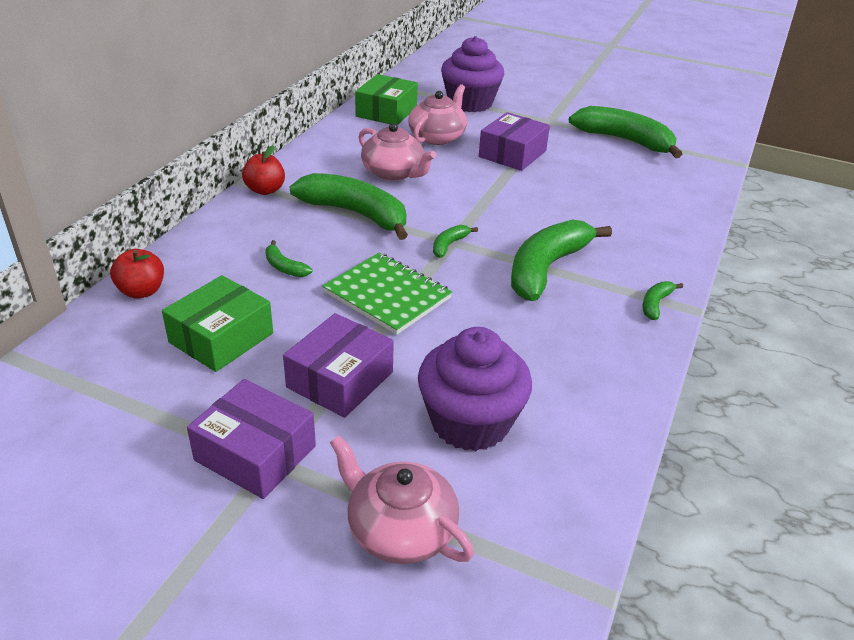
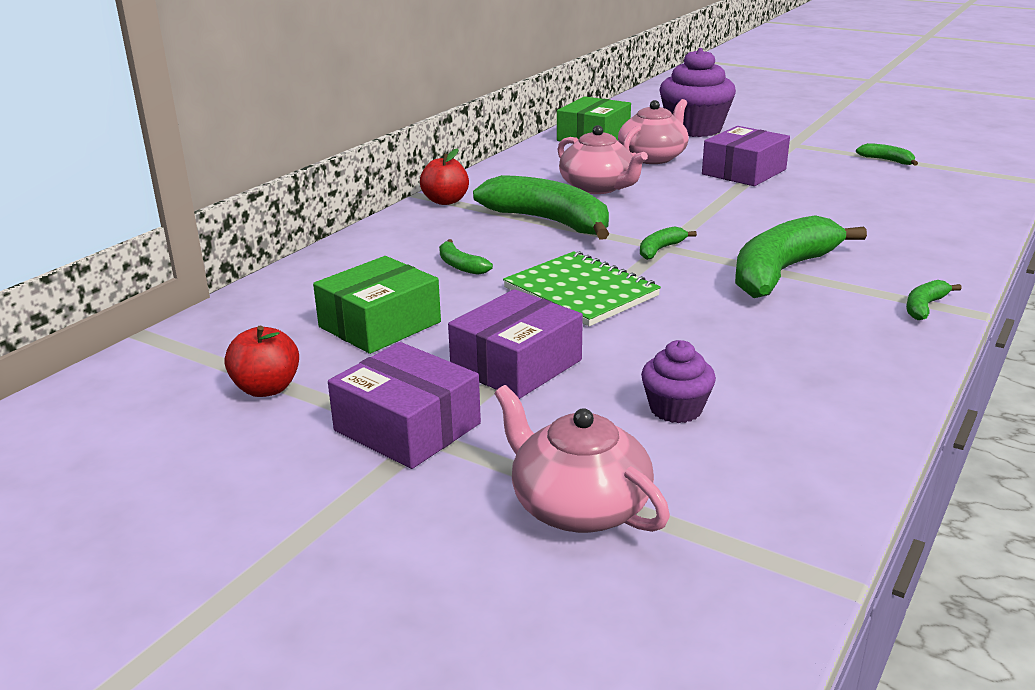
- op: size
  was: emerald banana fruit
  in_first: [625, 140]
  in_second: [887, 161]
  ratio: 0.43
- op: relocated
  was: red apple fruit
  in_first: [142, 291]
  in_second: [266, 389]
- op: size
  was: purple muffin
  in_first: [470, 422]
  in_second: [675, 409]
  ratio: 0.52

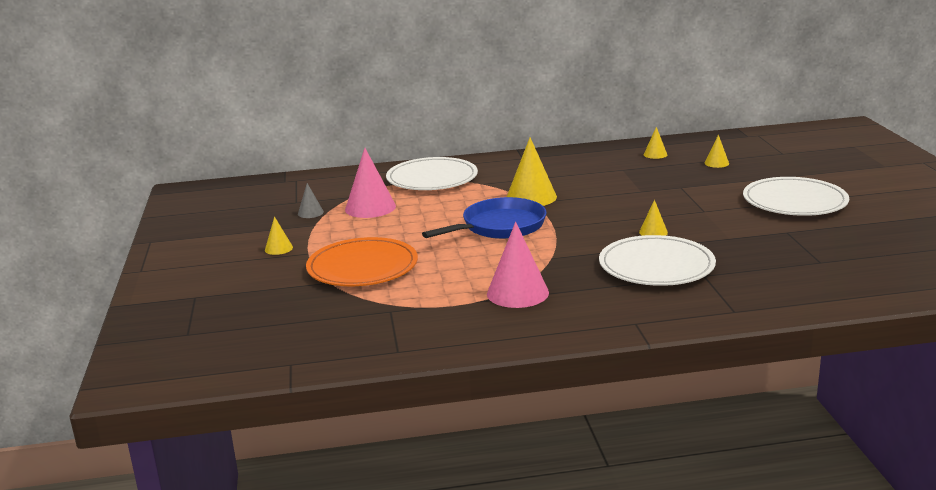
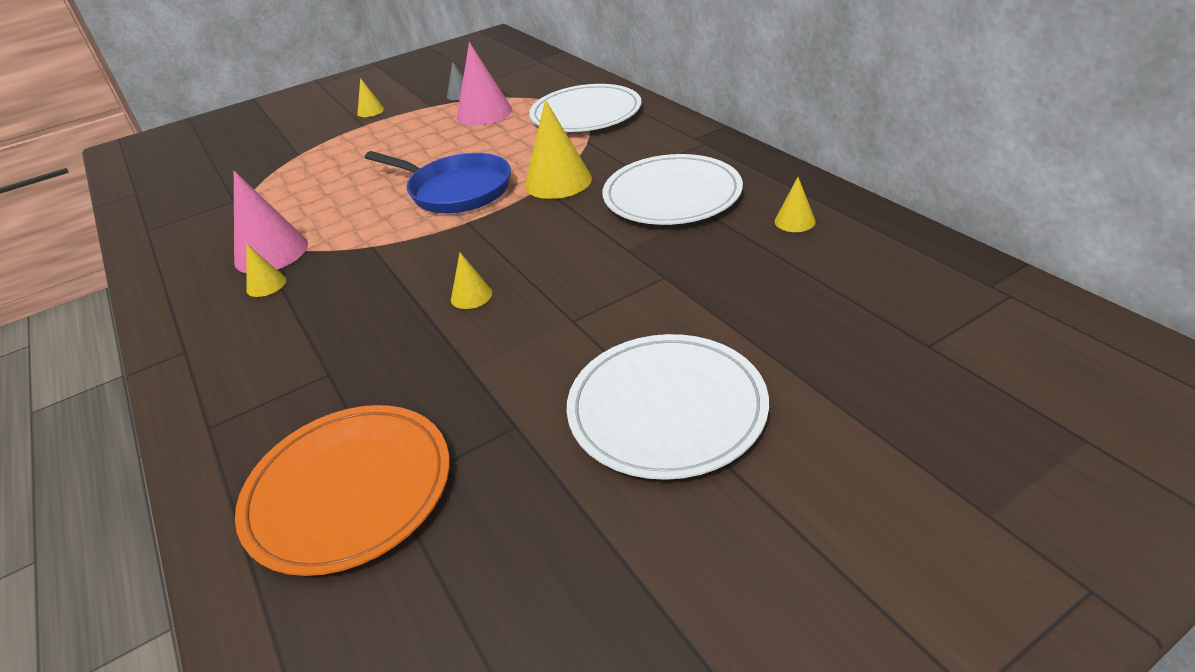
- op: relocated
  was: bright yellow cone shape
  in_first: [716, 163]
  in_second: [266, 285]
- op: relocated
  was: snow-white plate
  in_first: [656, 266]
  in_second: [672, 195]
- op: relocated
  was: bright orange plate
  in_first: [362, 267]
  in_second: [348, 490]

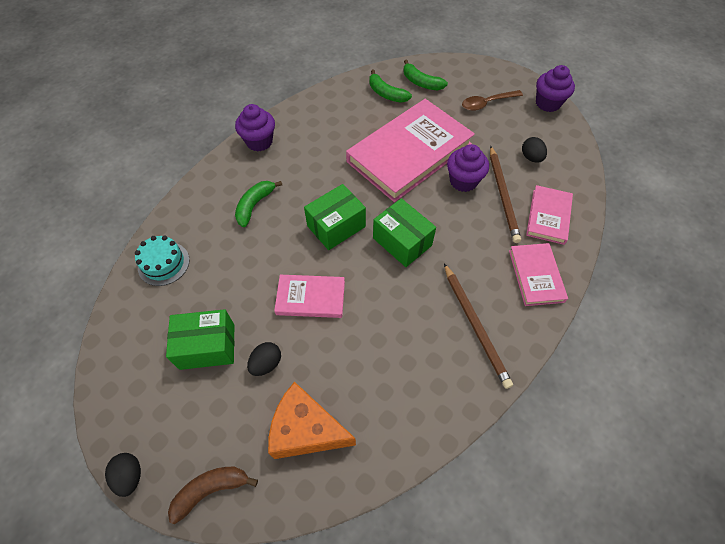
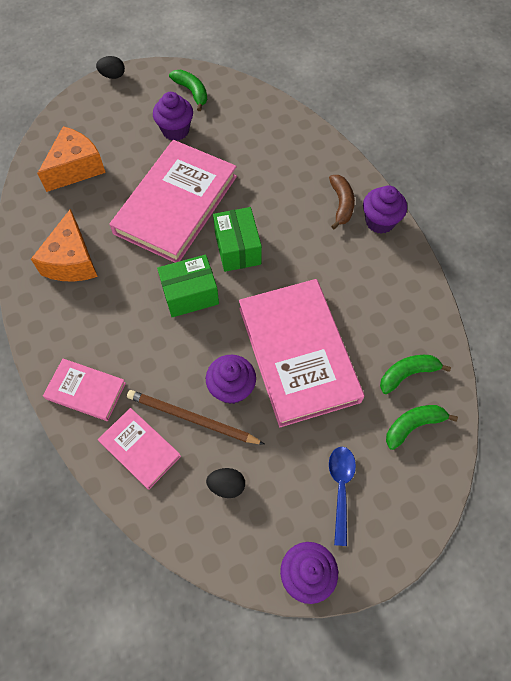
- op: colour
  was: brown teaspoon
  now: cobalt teaspoon
  in_first: [487, 103]
  in_second: [340, 488]
- op: relocated
  was: emerald banana fruit
  in_first: [254, 205]
  in_second: [192, 92]
- op: missing
  was: turquoise gateau
  in_first: [163, 263]
- op: missing
  was: brown lead pencil
  in_first: [475, 325]
- op: size
  was: rosy book
  in_first: [310, 298]
  in_second: [176, 204]
  ratio: 2.01
- op: exchanged
  was: emerald parcel
  now: purple muffin
  in_first: [207, 346]
  in_second: [175, 130]
- op: missing
  was: ebony egg shape
  in_first: [266, 363]
- op: relocated
  was: brown banana fruit
  in_first: [211, 490]
  in_second: [341, 204]
- op: appeared
  now: bright orange piece of cheese
  in_second: [72, 261]

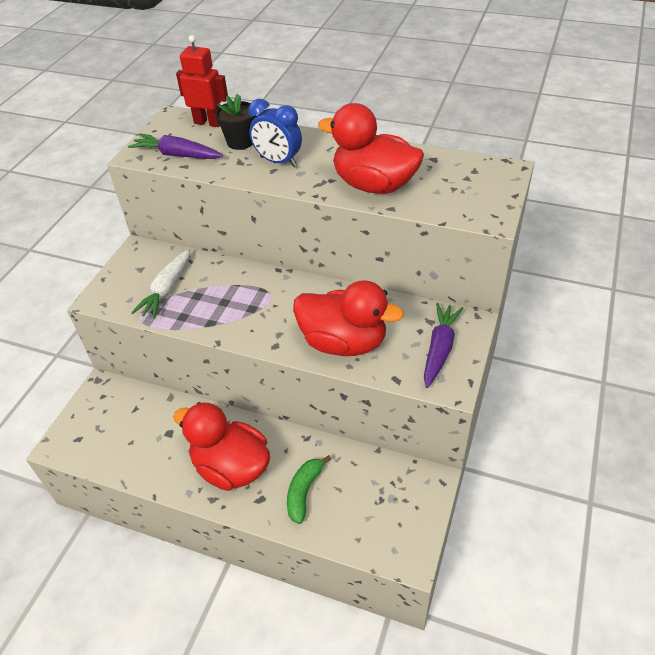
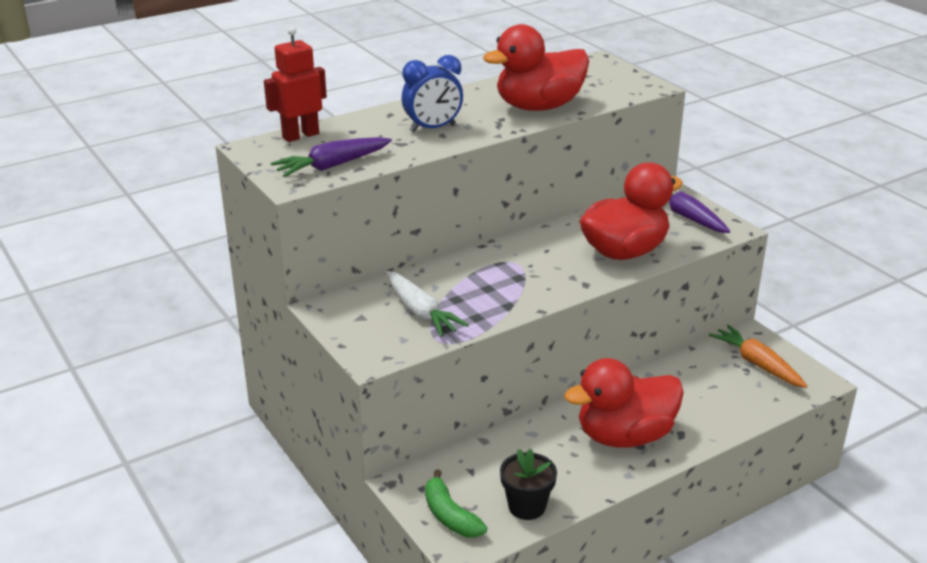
- op: relocated
  was: ebony potted plant
  in_first: [240, 142]
  in_second: [527, 506]
- op: relocated
  was: emerald banana fruit
  in_first: [304, 491]
  in_second: [450, 515]
- op: appeared
  now: bright orange toy carrot
  in_second: [757, 364]

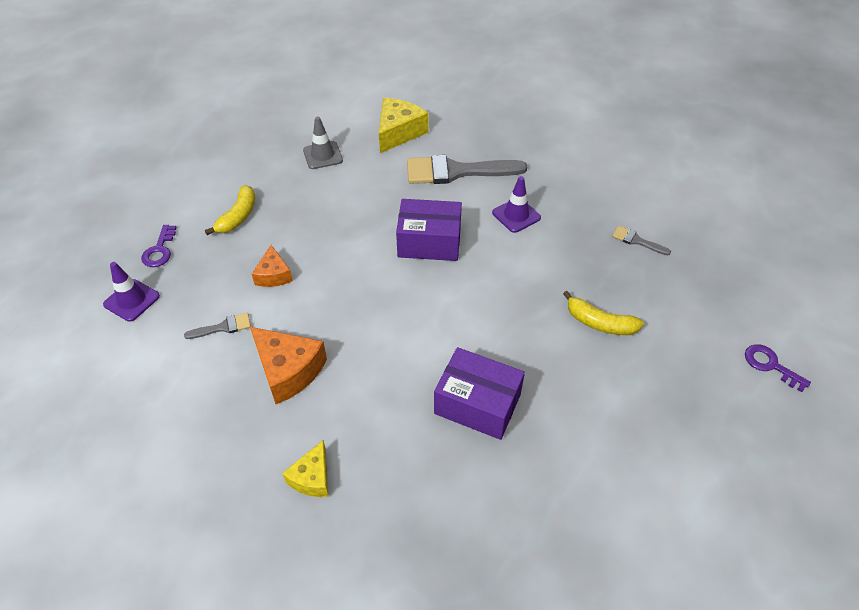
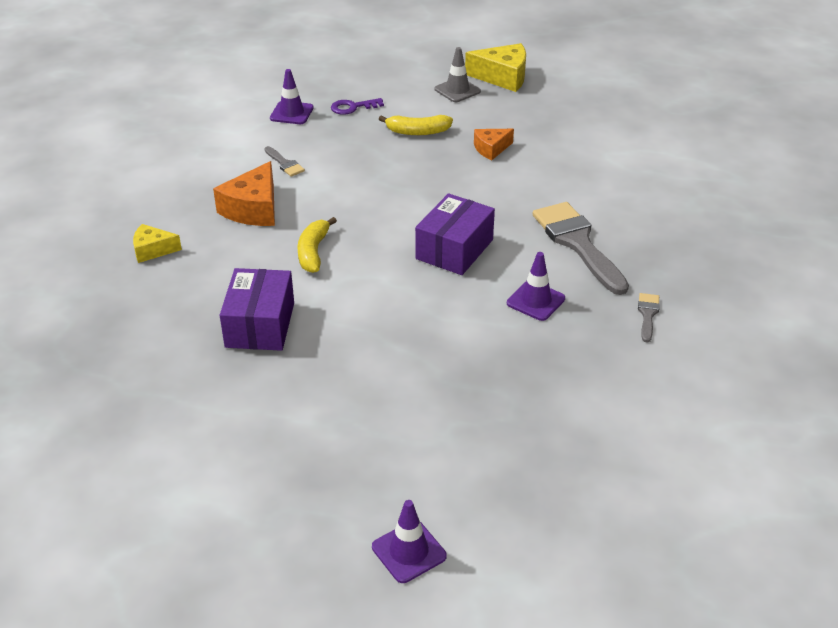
- op: relocated
  was: bright yellow piece of cheese
  in_first: [398, 132]
  in_second: [502, 77]
- op: relocated
  was: grey safety cone
  in_first: [323, 155]
  in_second: [457, 90]
- op: spun
  was: purple parcel
  in_first: [429, 242]
  in_second: [454, 249]
  clockwise: 45
- op: relocated
  was: grey paintbrush
  in_first: [636, 241]
  in_second: [647, 314]
- op: relocated
  was: bright orange piece of cheese
  in_first: [273, 275]
  in_second: [491, 149]
- op: relocated
  was: bright yellow banana fruit
  in_first: [599, 323]
  in_second: [313, 252]
- op: exchanged
  was: purple latchkey
  now: purple safety cone
  in_first: [770, 365]
  in_second: [409, 551]

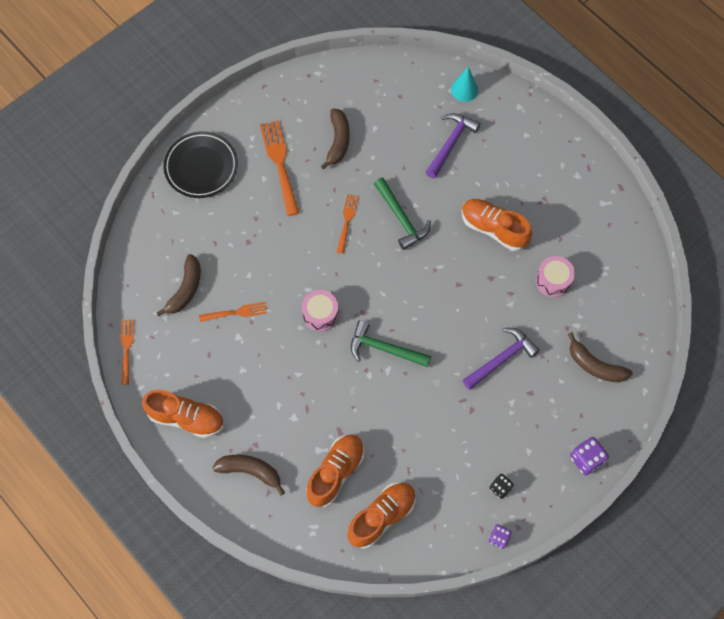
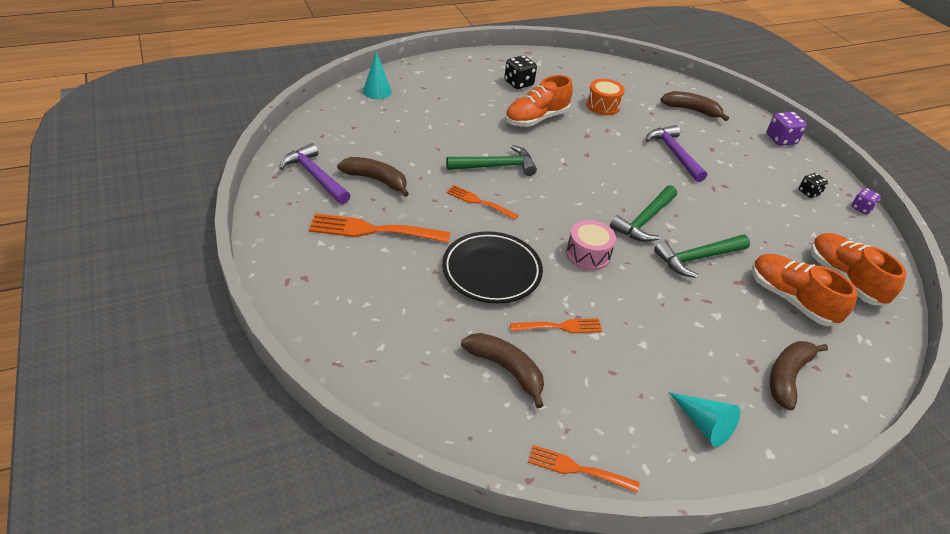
- op: relocated
  was: purple carpenter's hammer
  in_first: [451, 143]
  in_second: [315, 176]
- op: relocated
  was: ebony plate
  in_first: [201, 167]
  in_second: [491, 271]
- op: colour
  was: rosy toy drum
  now: bright orange toy drum
  in_first: [553, 280]
  in_second: [603, 106]
- op: spun
  was: bright orange table fork
  in_first: [236, 312]
  in_second: [560, 327]
  clockwise: 75
- op: spun
  was: brown banana fruit
  in_first: [595, 365]
  in_second: [691, 110]
  clockwise: -120
- op: exchanged
  was: bright orange shoe
  now: turquoise cone shape
  in_first: [186, 418]
  in_second: [703, 424]
- op: appeared
  now: ebony game die
  in_second: [518, 83]
- op: appeared
  now: emerald carpenter's hammer
  in_second: [697, 258]

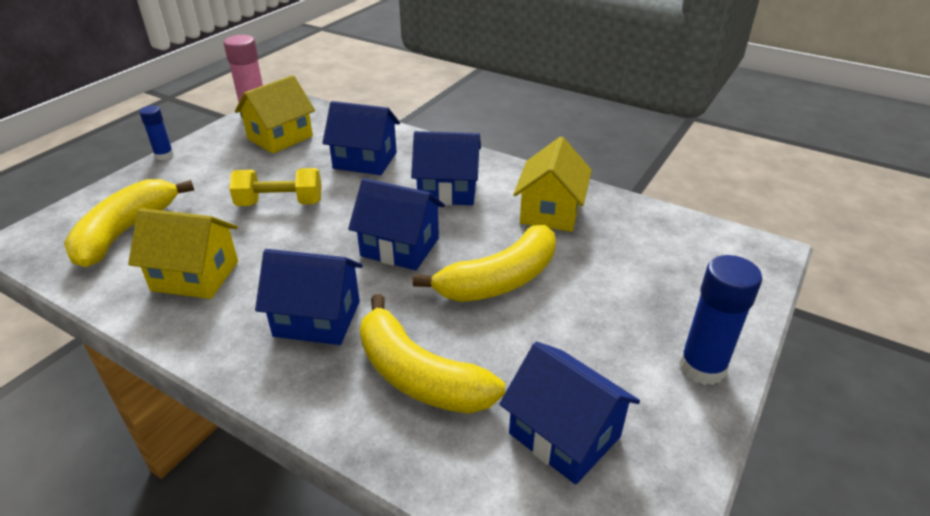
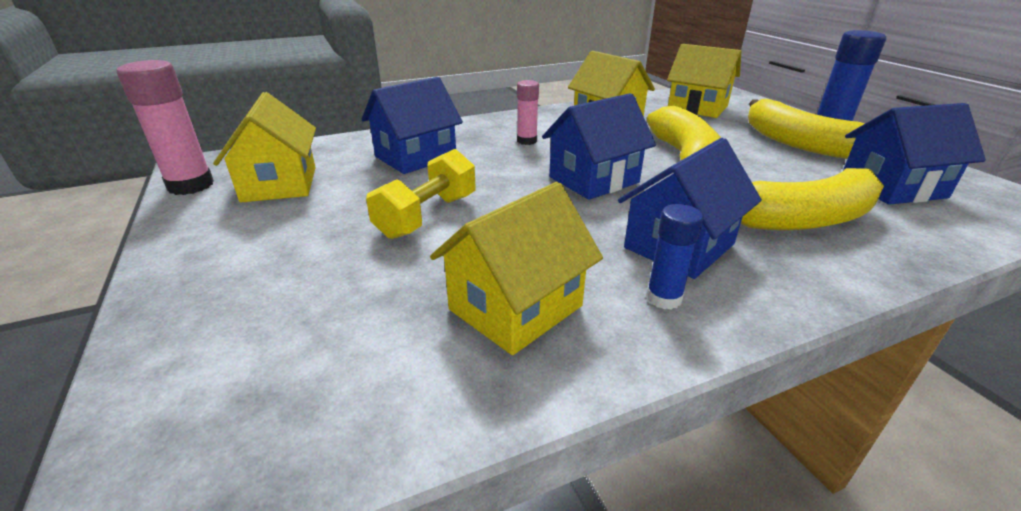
- op: relocated
  was: cobalt glue
  in_first: [164, 155]
  in_second: [664, 298]
- op: exchanged
  was: cobalt cottage
  now: rosy glue
  in_first: [448, 190]
  in_second: [527, 141]
- op: relocated
  was: bright yellow banana fruit
  in_first: [125, 232]
  in_second: [798, 143]
- op: appeared
  now: bright yellow cottage
  in_second: [697, 108]

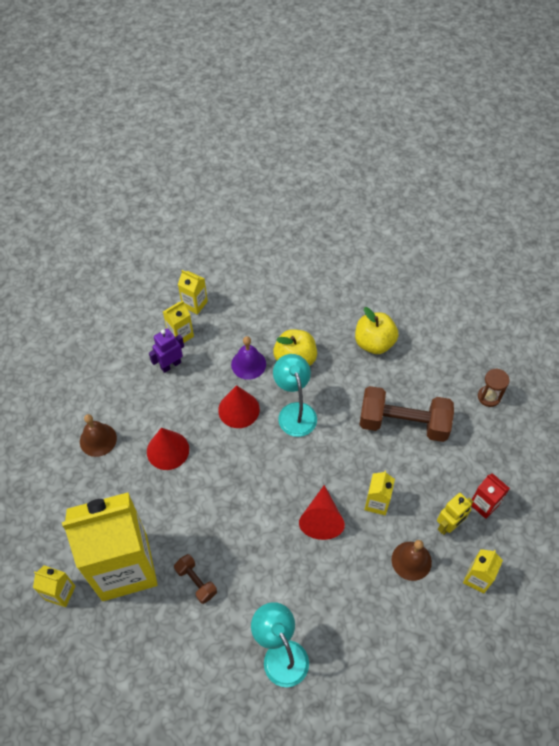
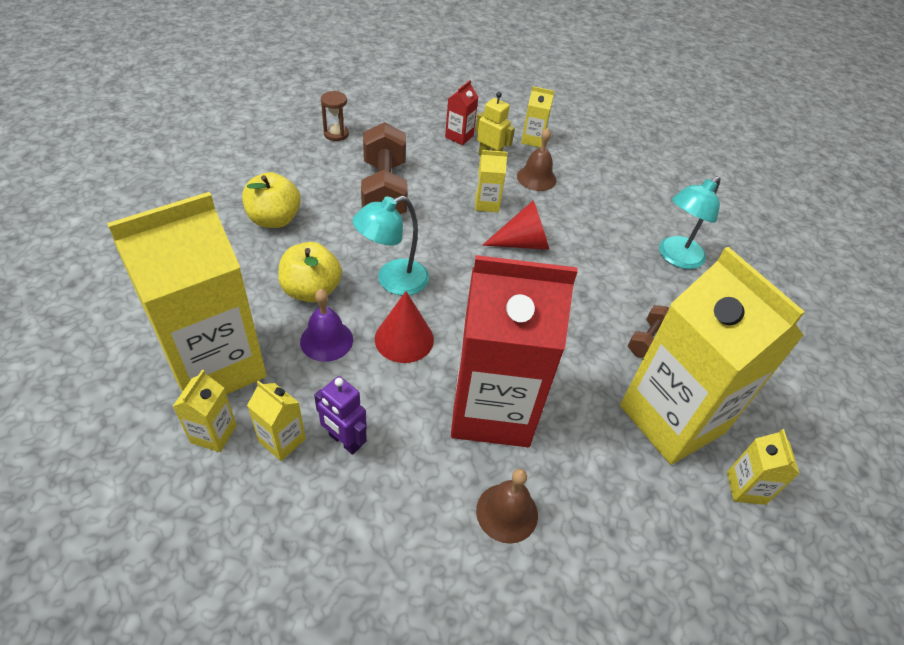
- op: exchanged
  was: red cone shape
  now: red milk carton
  in_first: [168, 450]
  in_second: [492, 409]
- op: appeared
  now: bright yellow milk carton
  in_second: [215, 366]

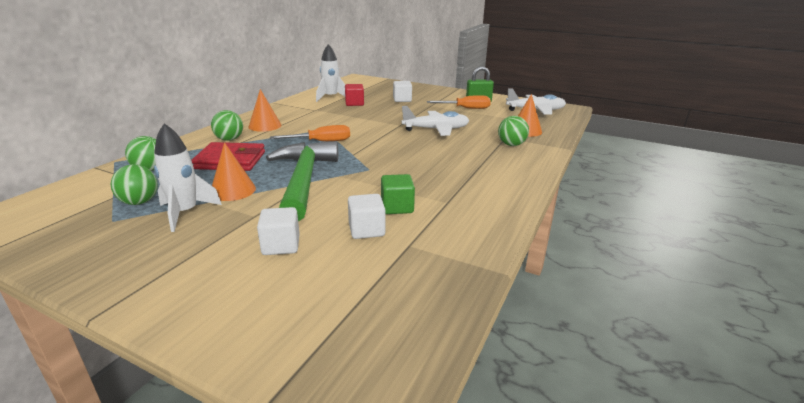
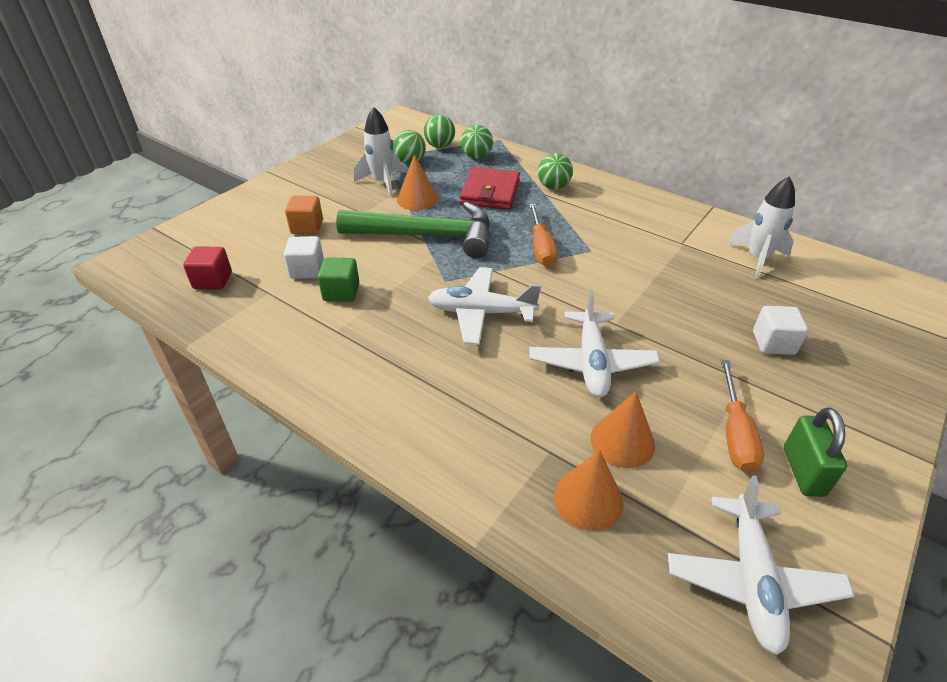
- op: relocated
  was: red block
  in_first: [354, 103]
  in_second: [213, 280]
- op: relocated
  was: bright orange cone shape
  in_first: [265, 126]
  in_second: [622, 441]
- op: relocated
  was: emerald play ball
  in_first: [511, 145]
  in_second: [439, 146]
- op: colour
  was: snow-white block
  now: bright orange block
  in_first: [281, 245]
  in_second: [307, 227]
- op: appeared
  now: snow-white aeroplane
  in_second: [481, 313]

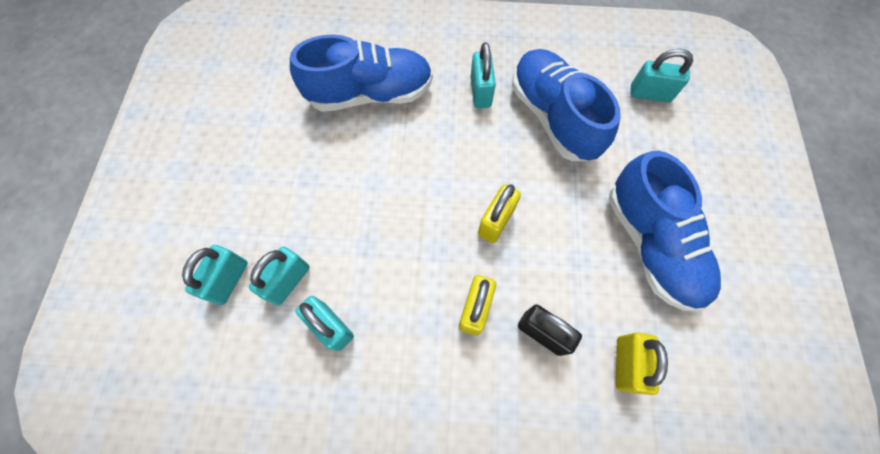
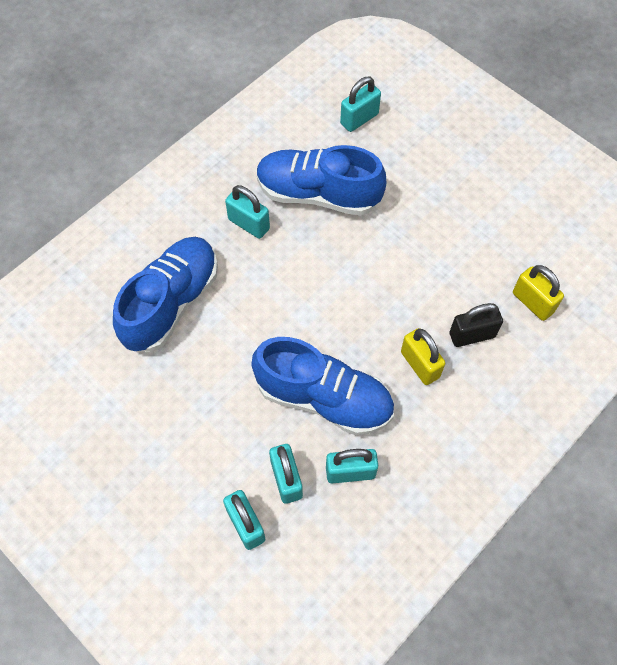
- op: relocated
  was: cobalt shoe
  in_first: [650, 244]
  in_second: [324, 398]
- op: missing
  was: bright yellow small lock
  in_first: [496, 221]

